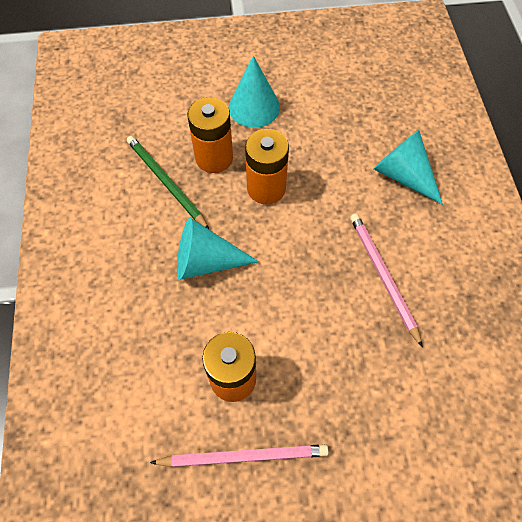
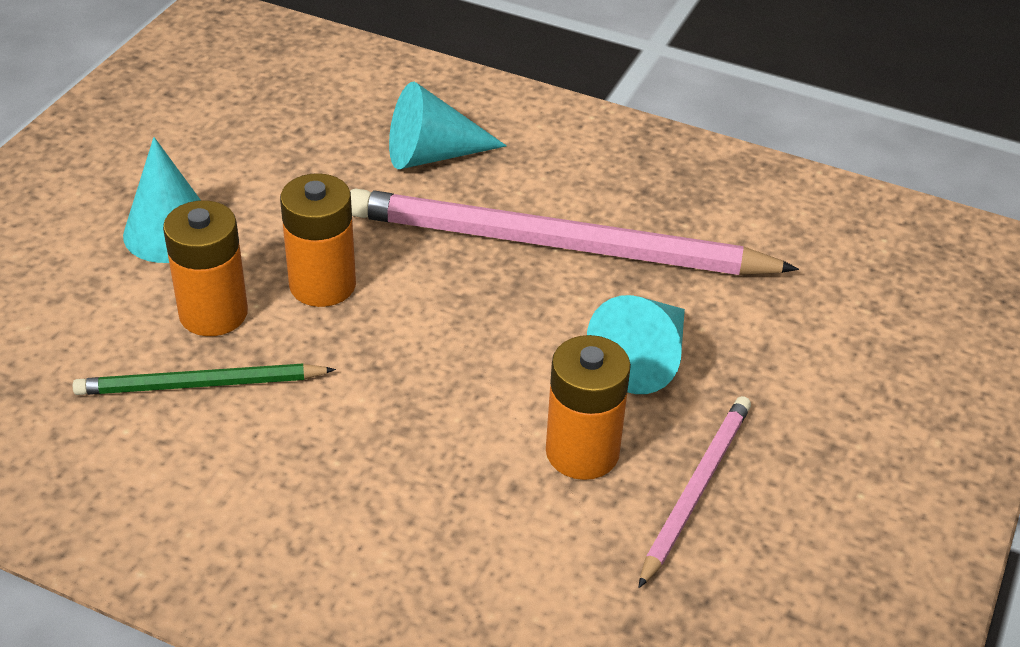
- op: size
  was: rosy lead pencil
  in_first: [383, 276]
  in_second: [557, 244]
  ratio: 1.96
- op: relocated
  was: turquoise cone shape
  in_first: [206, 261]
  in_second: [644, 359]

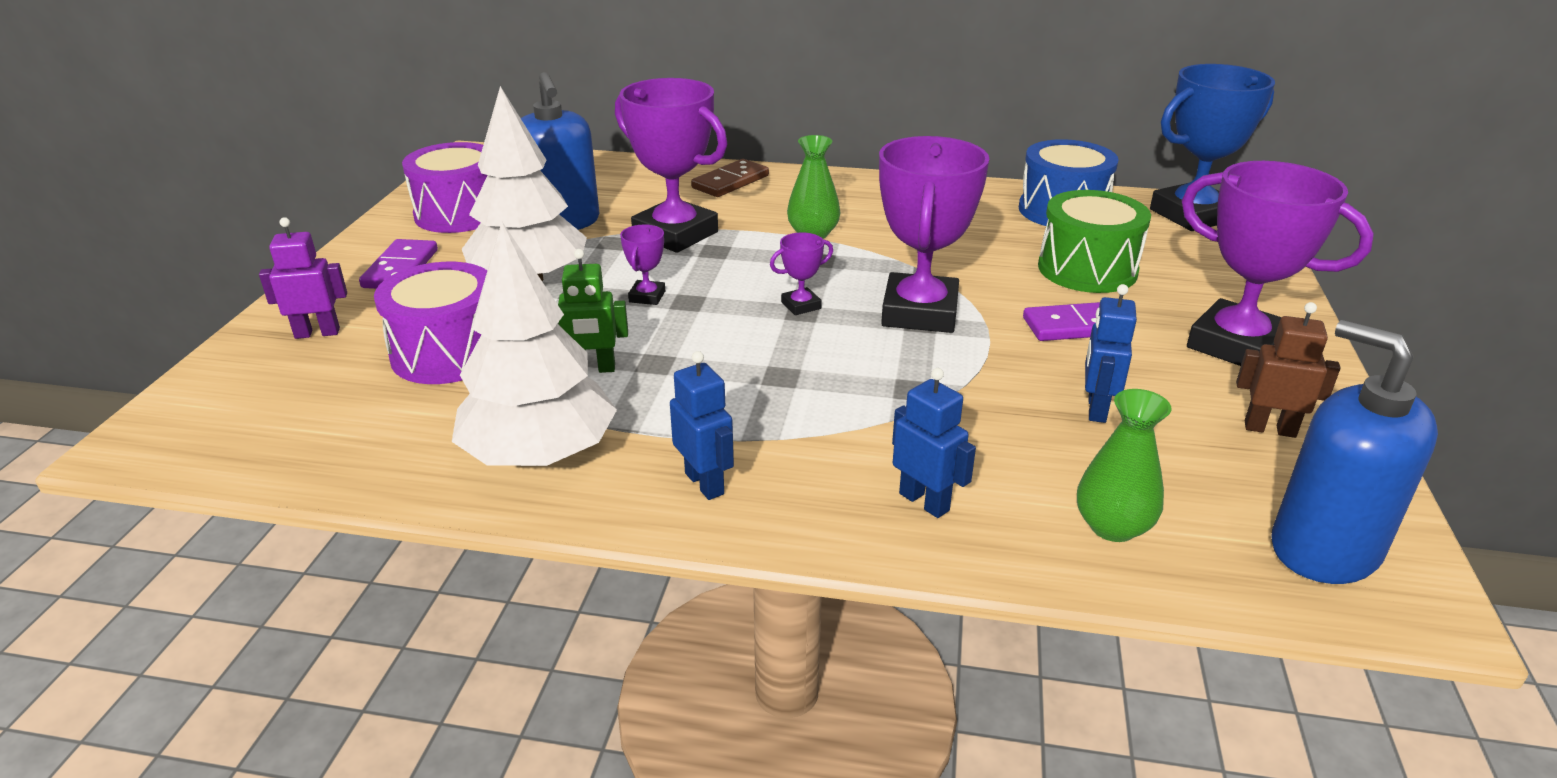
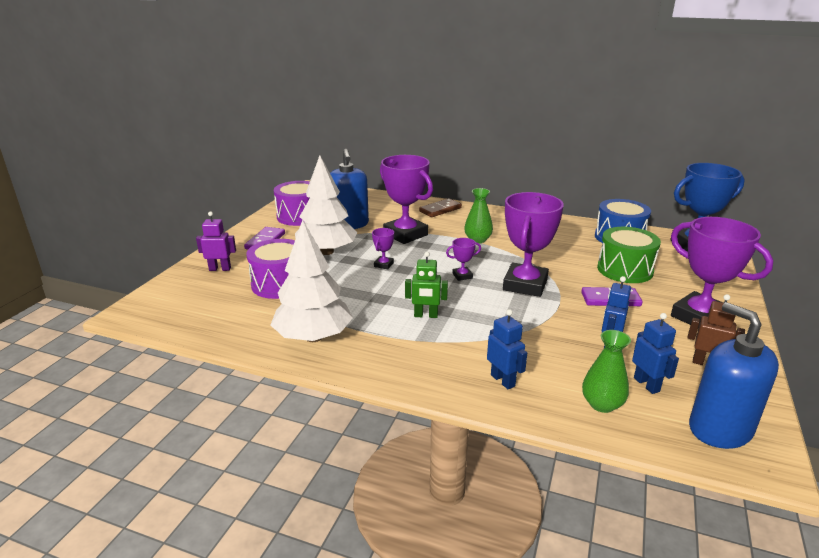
- op: relocated
  was: emerald robot
  in_first: [593, 369]
  in_second: [426, 315]
- op: relocated
  was: cobalt robot
  in_first: [705, 483]
  in_second: [646, 384]

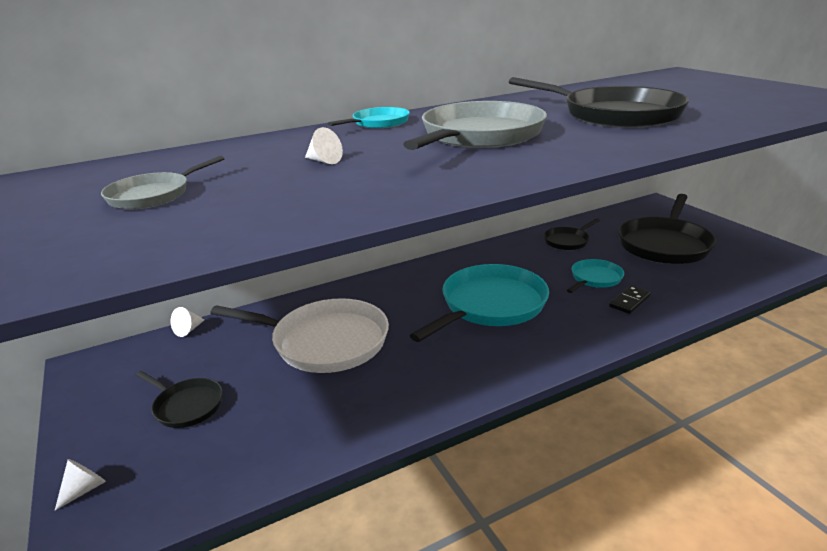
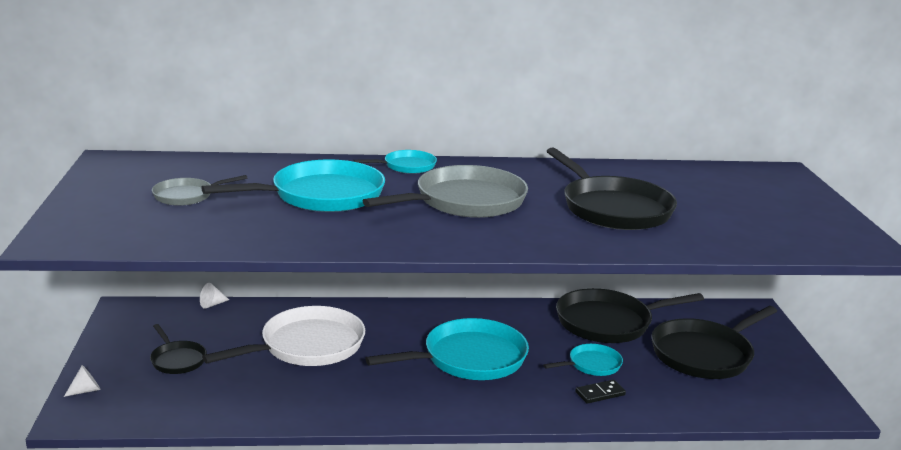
- op: exchanged
  was: snow-white cone shape
  now: turquoise skillet
  in_first: [324, 161]
  in_second: [322, 195]
- op: size
  was: ebony skillet
  in_first: [567, 241]
  in_second: [608, 322]
  ratio: 1.95
- op: spun
  was: snow-white skillet
  in_first: [325, 342]
  in_second: [308, 346]
  clockwise: -75

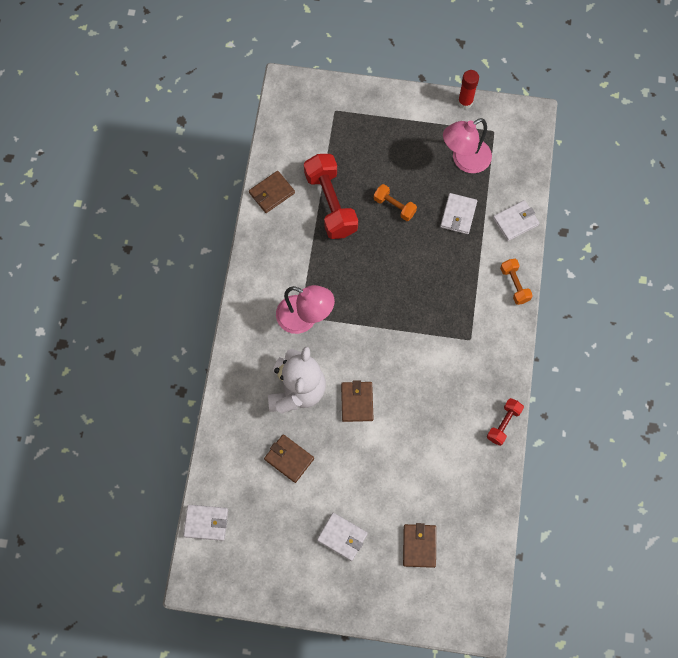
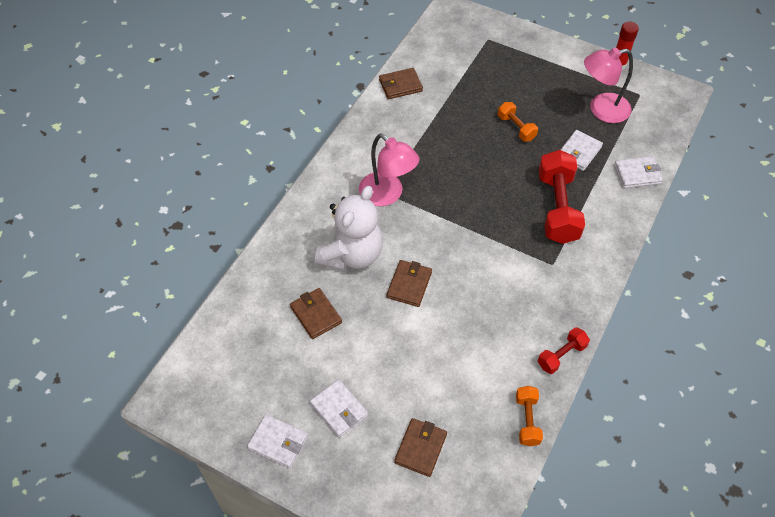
- op: relocated
  was: red dumbbell
  in_first: [330, 203]
  in_second: [557, 208]
- op: relocated
  was: bright orange dumbbell
  in_first: [514, 284]
  in_second: [527, 420]
- op: relocated
  was: snow-white card wallet
  in_first: [206, 523]
  in_second: [278, 442]

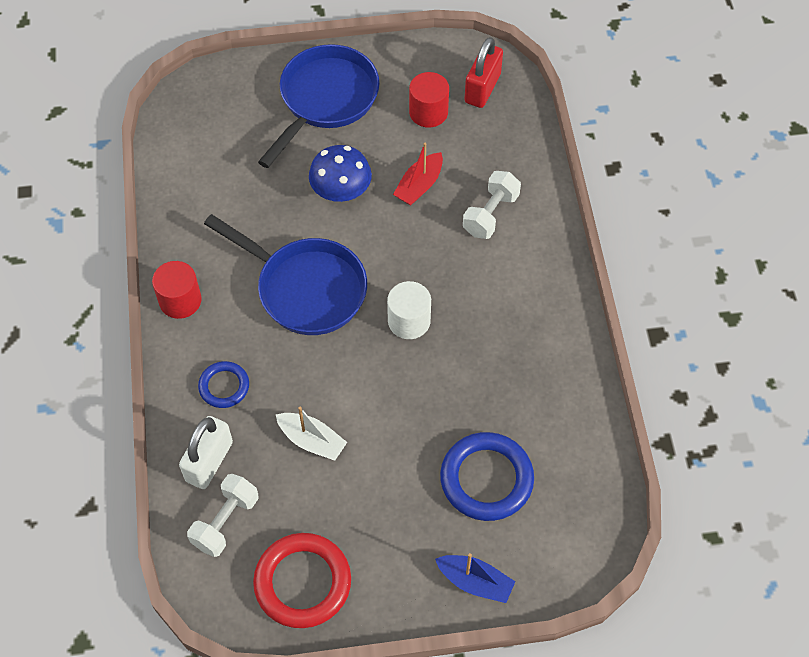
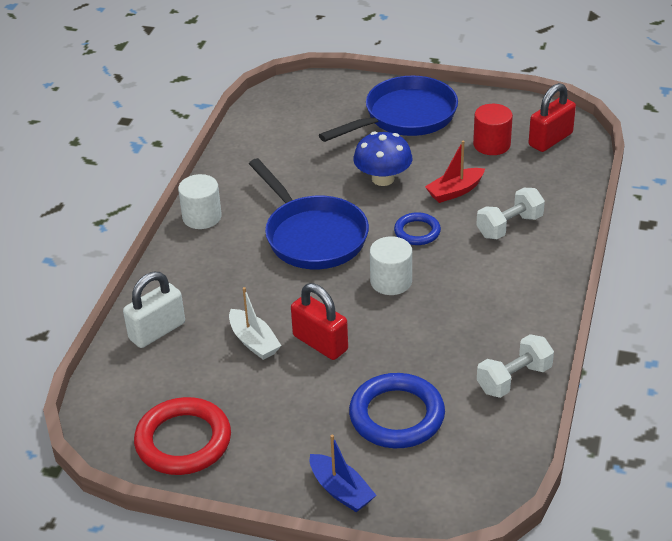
- op: colour
  was: red cylinder
  now: snow-white cylinder
  in_first: [180, 300]
  in_second: [202, 217]
- op: relocated
  was: cobalt torus
  in_first: [224, 386]
  in_second: [417, 232]
- op: relocated
  was: snow-white dumbbell
  in_first: [225, 522]
  in_second: [514, 379]
- op: appeared
  now: red small lock
  in_second: [320, 343]

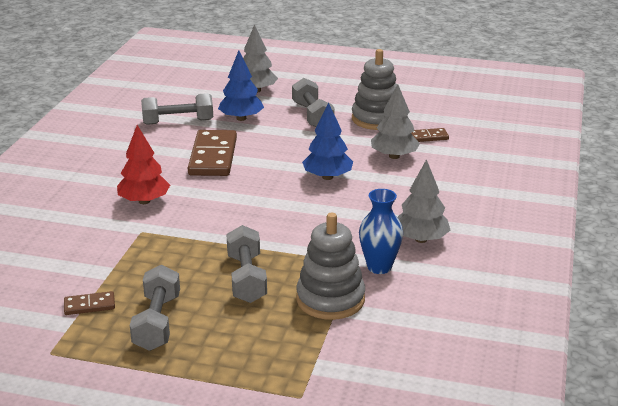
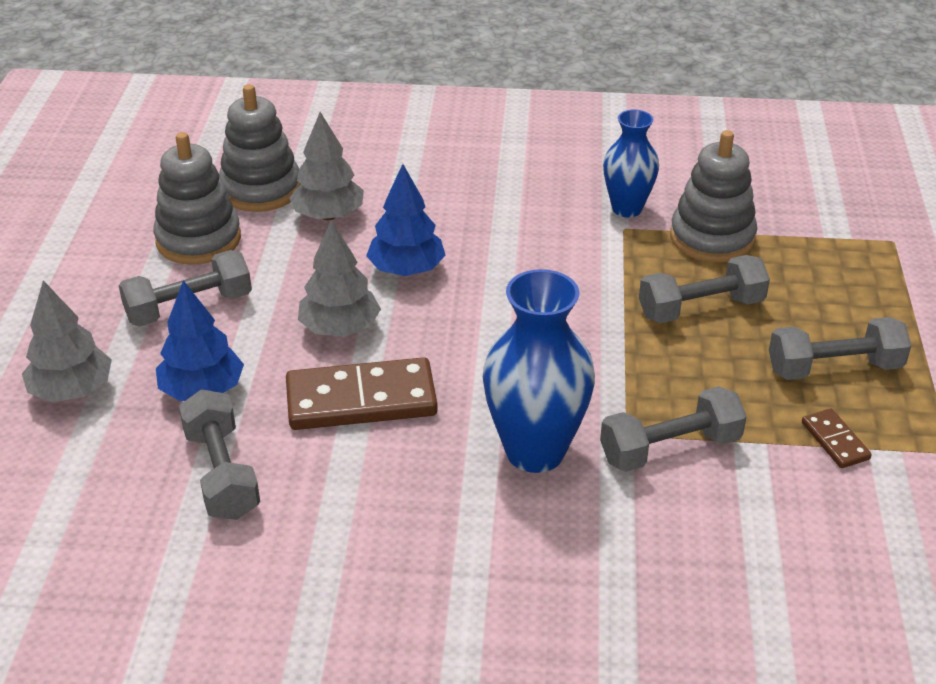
- op: exchanged
  was: red fir tree
  now: cobalt vase
  in_first: [144, 201]
  in_second: [535, 451]
- op: exchanged
  was: brown domino tile
  now: grey ring stacker
  in_first: [428, 137]
  in_second: [261, 189]
- op: relocated
  was: grey fir tree
  in_first: [421, 239]
  in_second: [340, 328]
- op: appeared
  now: grey dumbbell
  in_second: [670, 448]

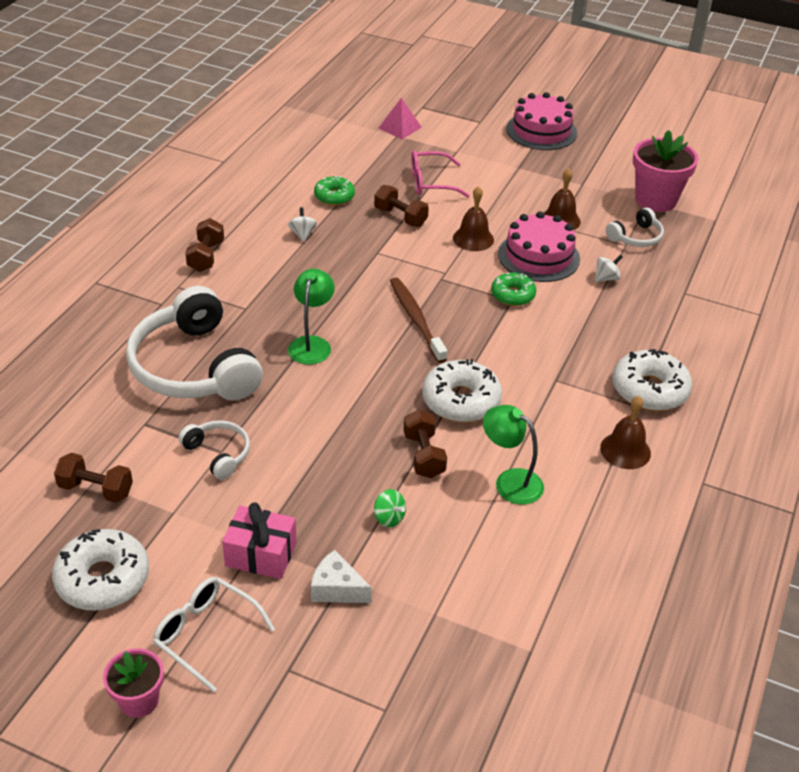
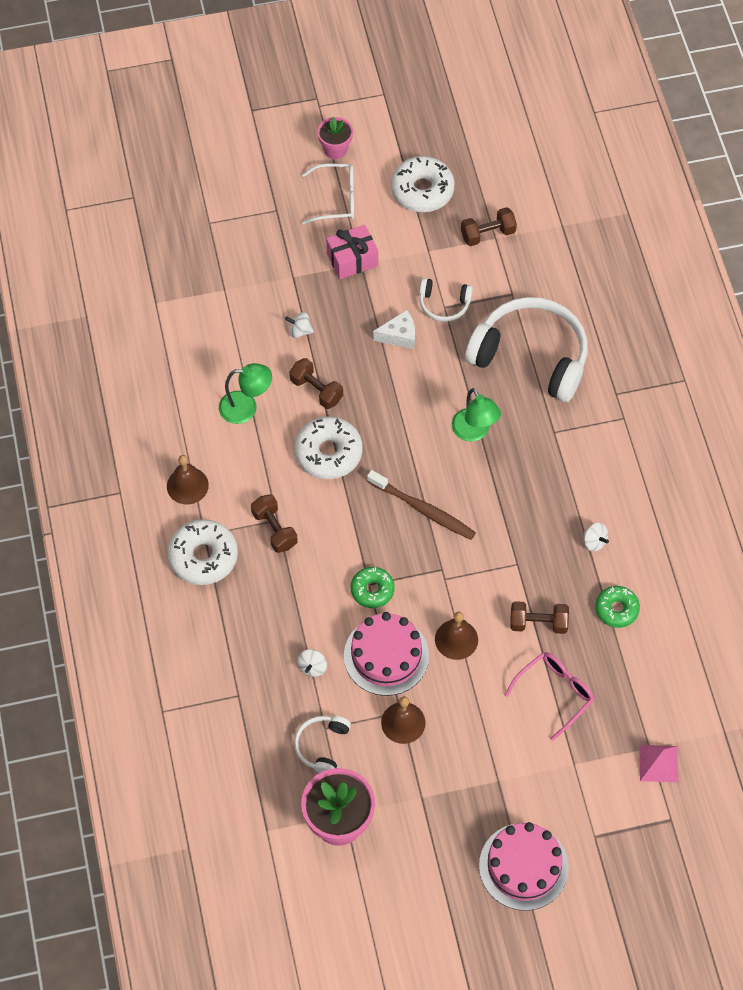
- op: relocated
  was: brown dumbbell
  in_first: [206, 256]
  in_second: [274, 529]
- op: colour
  was: emerald whirligig
  now: snow-white whirligig
  in_first: [389, 518]
  in_second: [300, 331]
- op: relocated
  was: snow-white piece of cheese
  in_first: [337, 589]
  in_second: [399, 336]

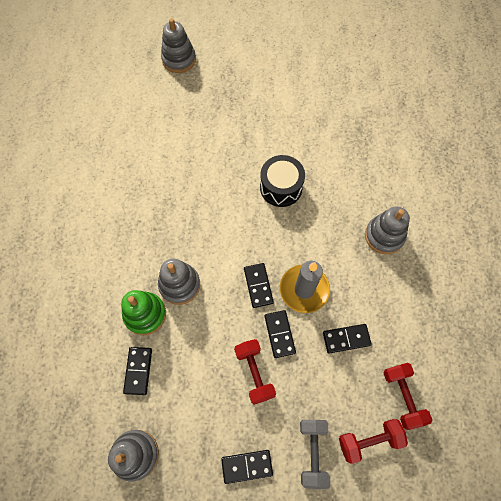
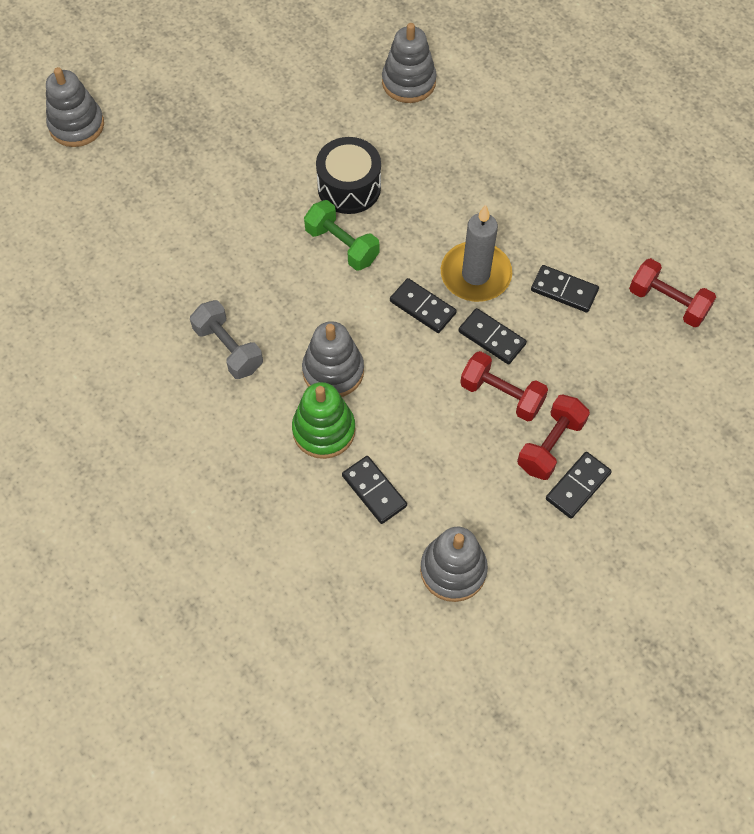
- op: relocated
  was: grey ring stacker
  in_first: [384, 236]
  in_second: [408, 82]
- op: spun
  was: ebony domino tile
  in_first: [346, 338]
  in_second: [564, 290]
  clockwise: 75
- op: relocated
  was: red dumbbell
  in_first: [369, 440]
  in_second: [550, 445]
- op: relocated
  was: grey dumbbell
  in_first: [312, 452]
  in_second: [228, 348]
- op: appeared
  now: emerald dumbbell
  in_second: [342, 245]

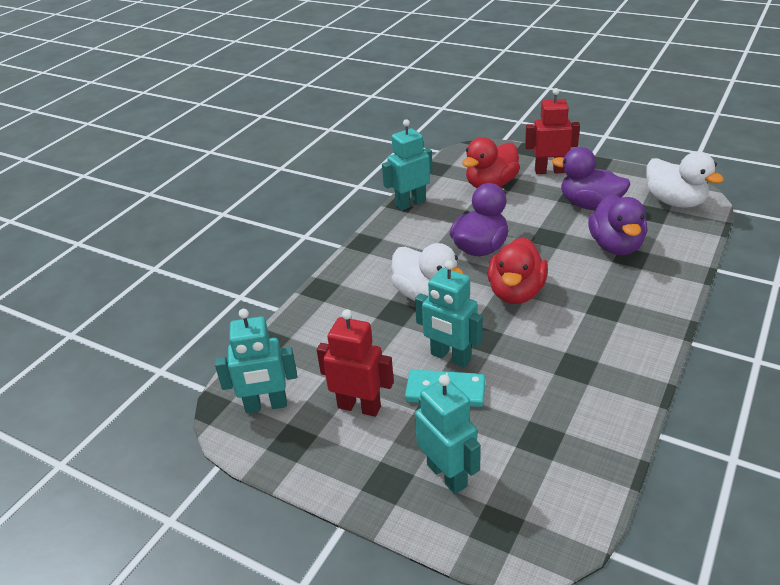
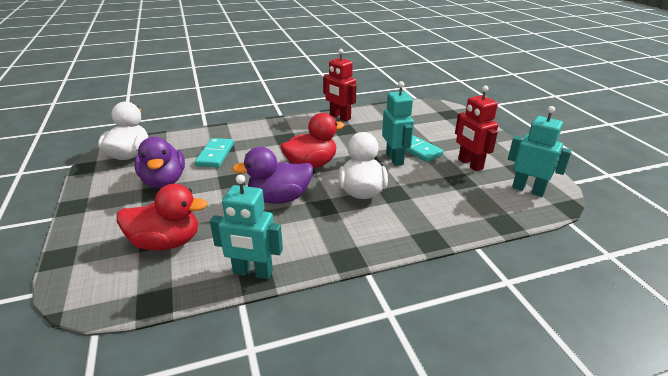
- op: relocated
  was: red robot
  in_first: [549, 171]
  in_second: [340, 117]
- op: exchanged
  was: purple duck
  now: turquoise domino tile
  in_first: [615, 246]
  in_second: [215, 155]
- op: missing
  was: turquoise robot
  in_first: [447, 475]

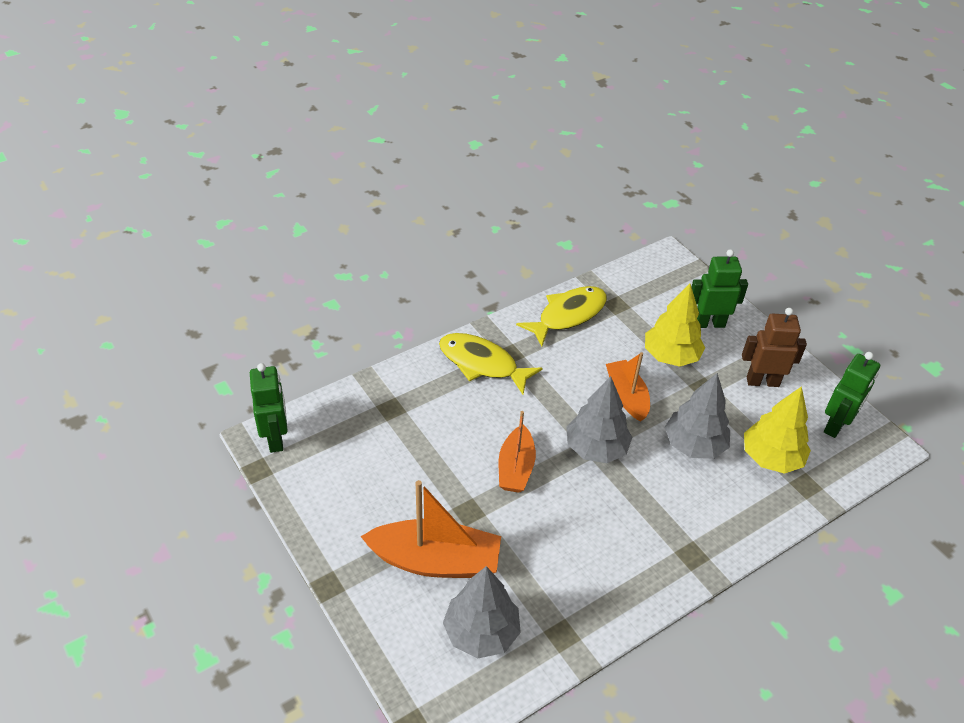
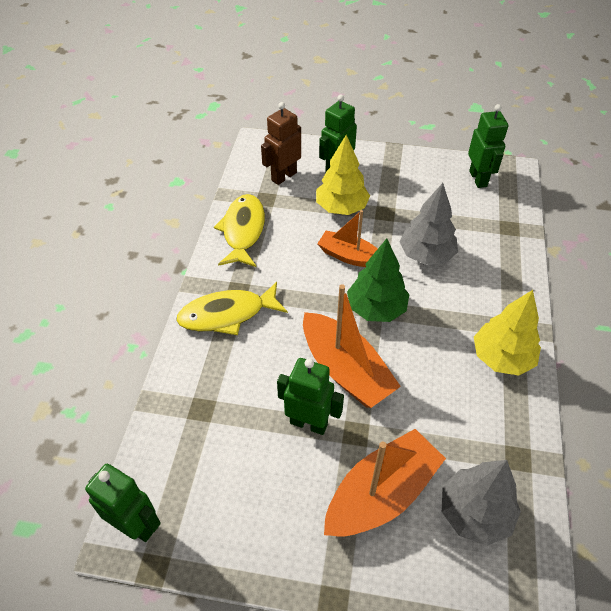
- op: relocated
  was: brown robot
  in_first: [762, 381]
  in_second: [283, 176]
- op: colour
  was: grey fir tree
  now: emerald fir tree
  in_first: [596, 448]
  in_second: [376, 309]
- op: relocated
  was: bright yellow fir tree
  in_first: [771, 458]
  in_second: [502, 357]
- op: size
  was: bright orange boat
  in_first: [516, 468]
  in_second: [345, 370]
  ratio: 1.56
- op: appeared
  now: emerald robot
  in_second: [309, 423]

